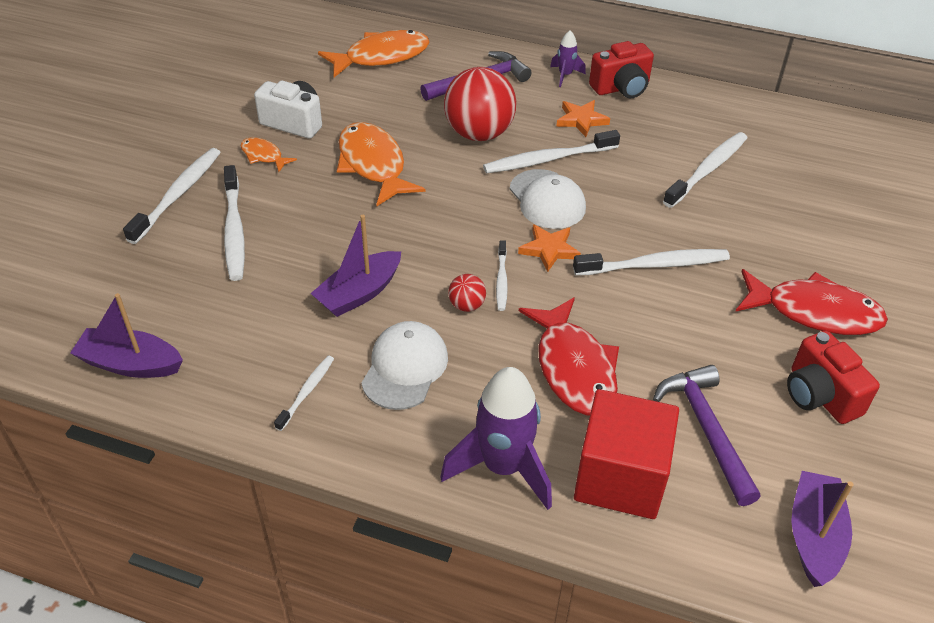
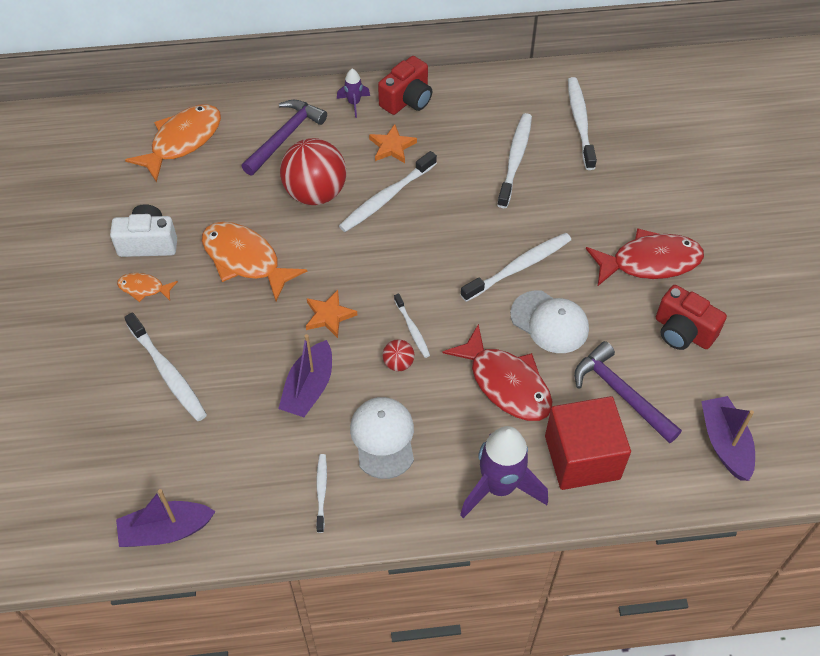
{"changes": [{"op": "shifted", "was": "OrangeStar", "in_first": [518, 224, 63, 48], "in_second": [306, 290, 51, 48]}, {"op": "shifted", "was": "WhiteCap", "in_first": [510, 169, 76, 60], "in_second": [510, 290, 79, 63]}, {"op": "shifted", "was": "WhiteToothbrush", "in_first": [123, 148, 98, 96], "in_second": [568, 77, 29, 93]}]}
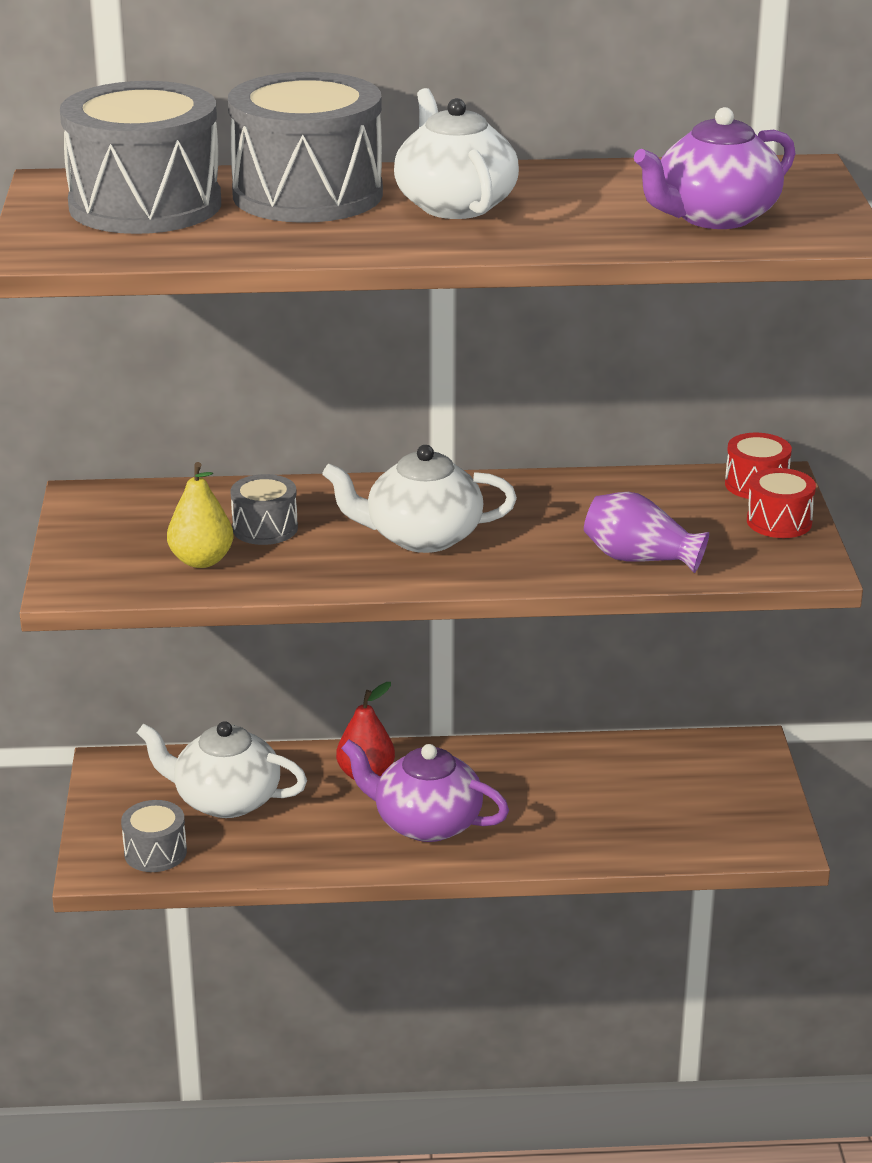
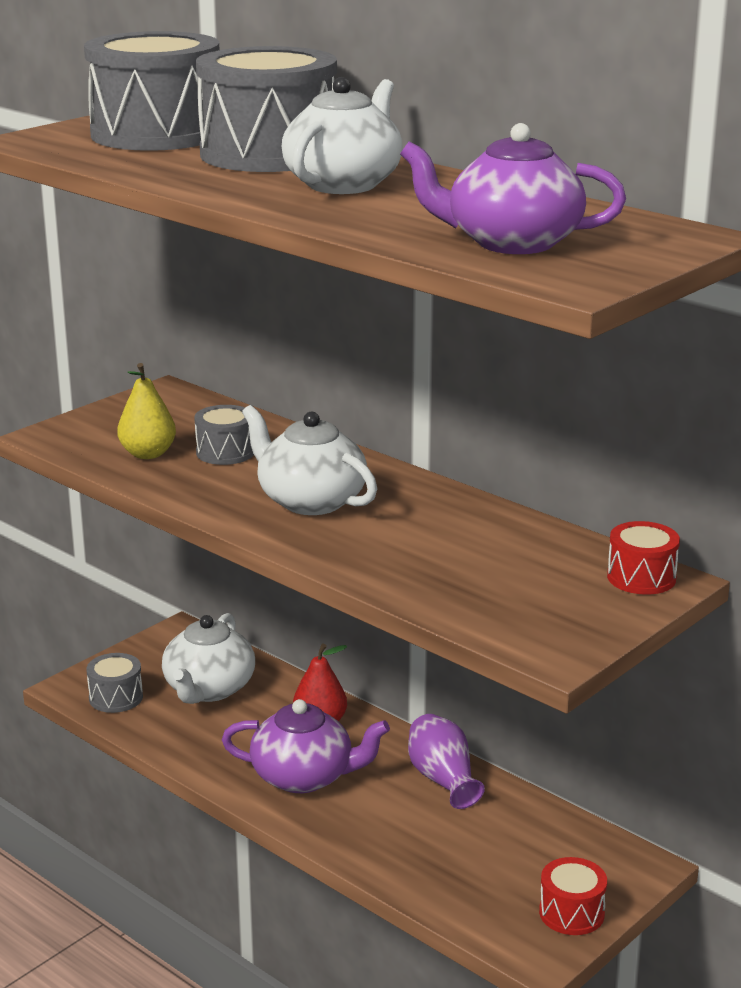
{"changes": [{"op": "rotated", "was": "WhiteTeapot", "in_first": [137, 721, 170, 97], "in_second": [162, 613, 93, 91], "clockwise": -135}, {"op": "rotated", "was": "PurpleTeapot", "in_first": [341, 740, 168, 102], "in_second": [222, 699, 168, 94], "clockwise": 120}, {"op": "shifted", "was": "PurpleVase", "in_first": [584, 492, 125, 81], "in_second": [408, 714, 77, 95]}, {"op": "shifted", "was": "RedDrum", "in_first": [747, 468, 69, 70], "in_second": [539, 857, 68, 78]}]}
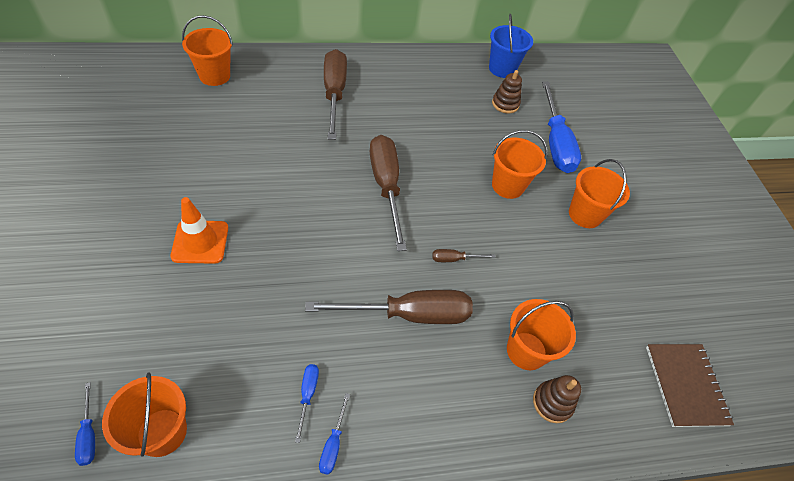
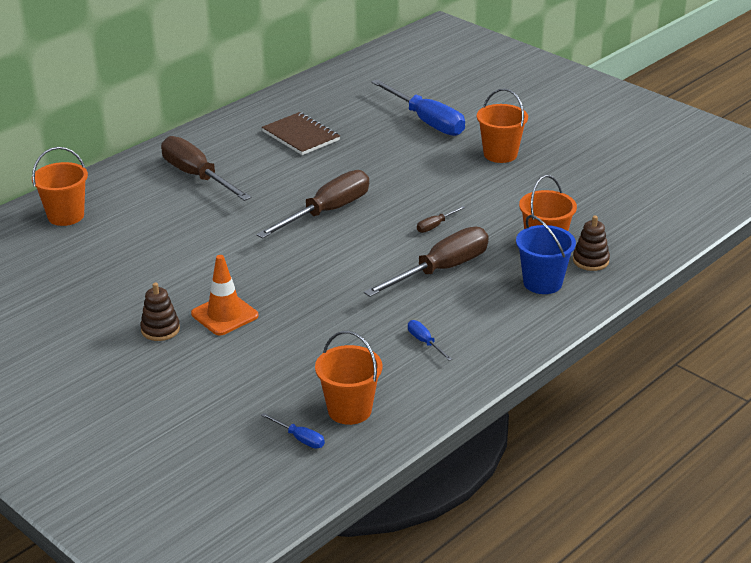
{"changes": [{"op": "shifted", "was": "BrownStackingToy", "in_first": [492, 70, 30, 44], "in_second": [140, 283, 40, 58]}, {"op": "rotated", "was": "BrownScrewdriver", "in_first": [370, 135, 37, 116], "in_second": [256, 170, 113, 69], "clockwise": 90}, {"op": "shifted", "was": "BrownNotebook", "in_first": [646, 344, 88, 83], "in_second": [262, 112, 78, 43]}, {"op": "shifted", "was": "BlueBucket", "in_first": [489, 14, 44, 64], "in_second": [516, 215, 60, 79]}, {"op": "gone", "was": "BlueScrewdriver", "in_first": [319, 393, 31, 82]}, {"op": "gone", "was": "OrangeBucket", "in_first": [492, 130, 55, 69]}]}
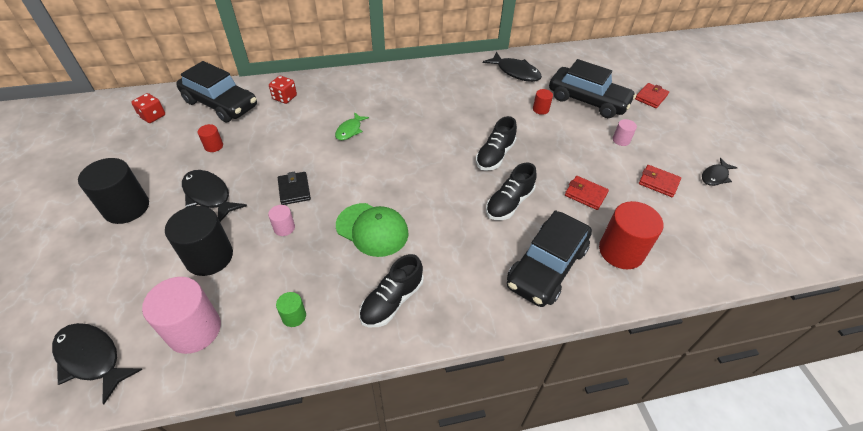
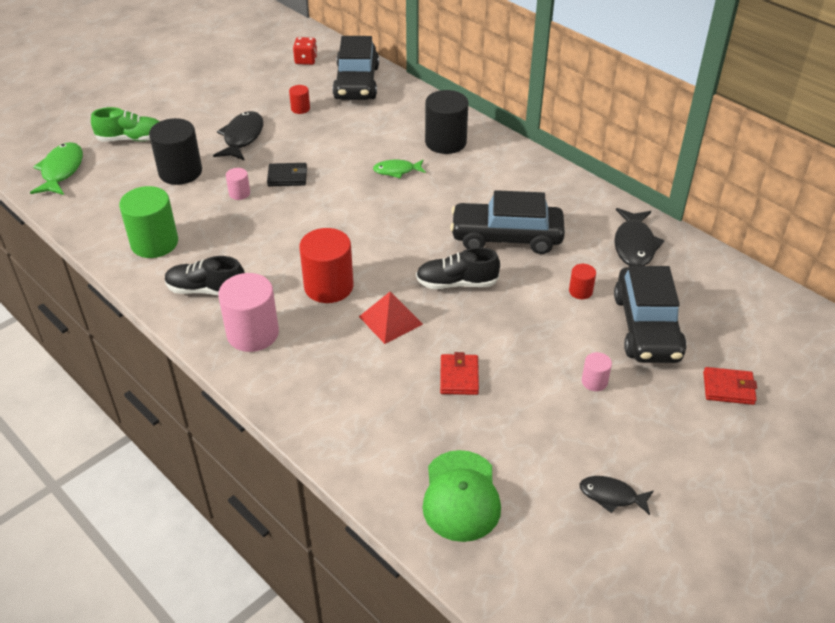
{"changes": [{"op": "repainted", "was": "BlackFish", "now": "GreenFish", "in_first": [52, 323, 91, 81], "in_second": [30, 142, 53, 53]}, {"op": "new", "now": "GreenShoe", "in_second": [91, 107, 69, 34]}, {"op": "scaled", "was": "GreenCylinder", "in_first": [276, 292, 30, 35], "in_second": [119, 186, 59, 72], "ratio": 2.09}, {"op": "shifted", "was": "PinkCylinder", "in_first": [142, 277, 79, 77], "in_second": [218, 273, 61, 79]}, {"op": "rotated", "was": "BlackWallet", "in_first": [278, 172, 33, 33], "in_second": [267, 163, 40, 23], "clockwise": 45}, {"op": "shifted", "was": "RedCylinder", "in_first": [599, 201, 64, 68], "in_second": [299, 228, 54, 75]}, {"op": "swapped", "was": "BlackShoe", "now": "RedPyramid", "in_first": [486, 163, 51, 57], "in_second": [359, 292, 64, 52]}, {"op": "shifted", "was": "GreenCap", "in_first": [336, 203, 73, 54], "in_second": [422, 450, 79, 92]}, {"op": "shifted", "was": "BlackCylinder", "in_first": [78, 158, 71, 66], "in_second": [425, 90, 43, 64]}, {"op": "shifted", "was": "BlackCar", "in_first": [507, 210, 85, 97], "in_second": [450, 190, 115, 64]}, {"op": "gone", "was": "RedDice", "in_first": [269, 76, 28, 28]}, {"op": "gone", "was": "RedWallet", "in_first": [639, 165, 42, 32]}]}
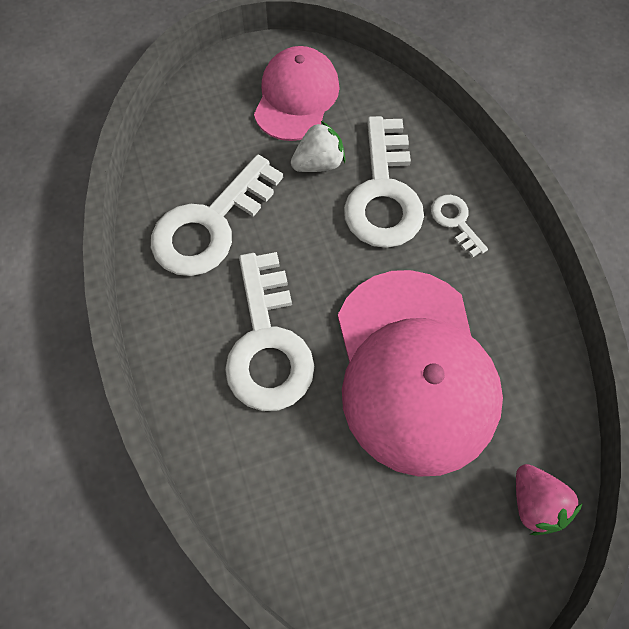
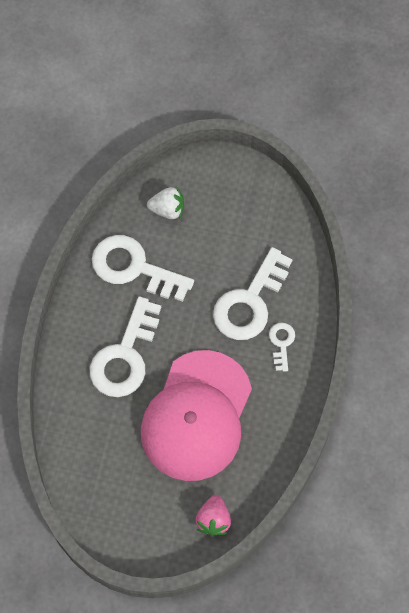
{"changes": [{"op": "rotated", "was": "WhiteKey", "in_first": [151, 155, 132, 121], "in_second": [92, 235, 102, 67], "clockwise": 45}, {"op": "shifted", "was": "WhiteStrawberry", "in_first": [291, 121, 55, 51], "in_second": [147, 187, 37, 32]}, {"op": "gone", "was": "PinkCap", "in_first": [254, 46, 86, 95]}]}
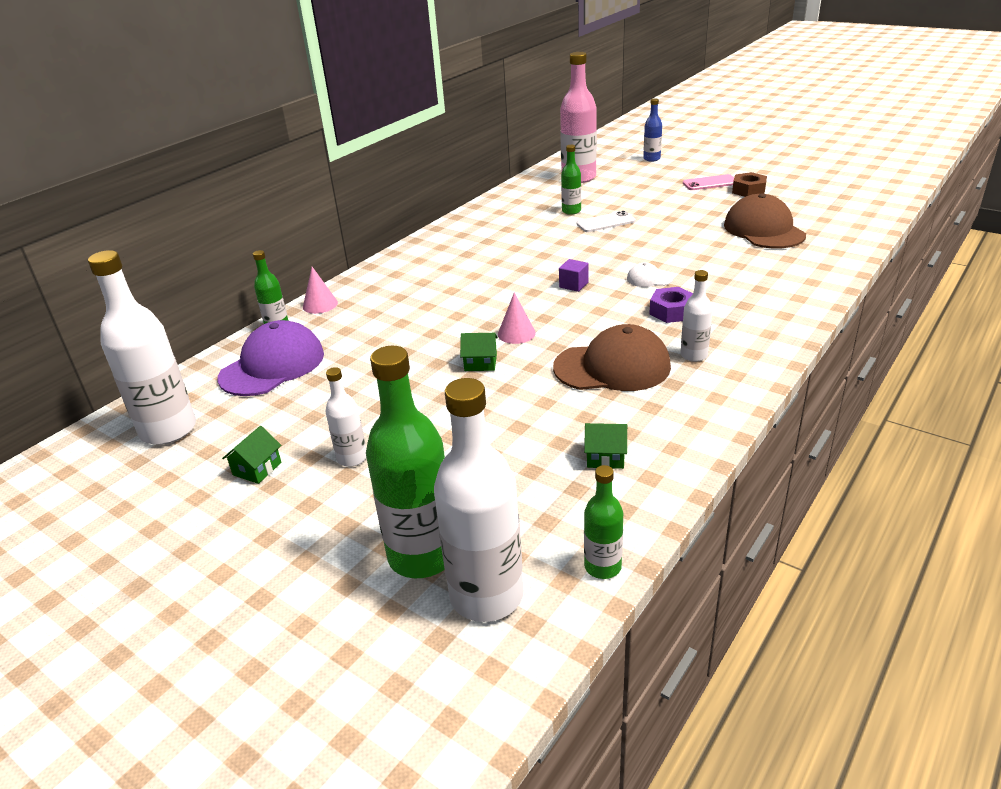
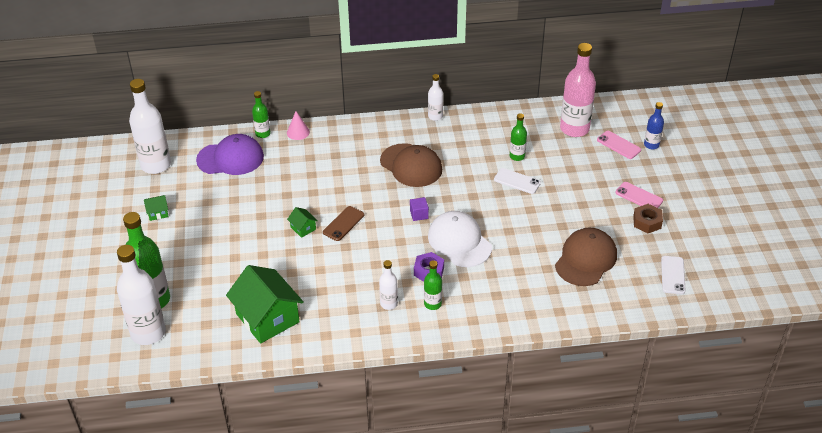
{"changes": [{"op": "scaled", "was": "GreenHouse", "in_first": [584, 423, 43, 46], "in_second": [226, 265, 78, 79], "ratio": 2.33}, {"op": "swapped", "was": "PinkCone", "now": "BrownPhone", "in_first": [498, 292, 38, 52], "in_second": [323, 206, 41, 35]}, {"op": "shifted", "was": "BrownCap", "in_first": [553, 324, 118, 67], "in_second": [380, 143, 62, 44]}, {"op": "shifted", "was": "GreenBottle", "in_first": [584, 465, 39, 114], "in_second": [424, 260, 18, 50]}, {"op": "shifted", "was": "WhiteBottle", "in_first": [326, 367, 40, 100], "in_second": [428, 74, 15, 47]}, {"op": "scaled", "was": "WhiteCap", "in_first": [627, 263, 47, 24], "in_second": [428, 211, 64, 56], "ratio": 2.16}, {"op": "new", "now": "PinkPhone", "in_second": [597, 131, 44, 28]}, {"op": "new", "now": "WhitePhone", "in_second": [661, 256, 25, 38]}]}
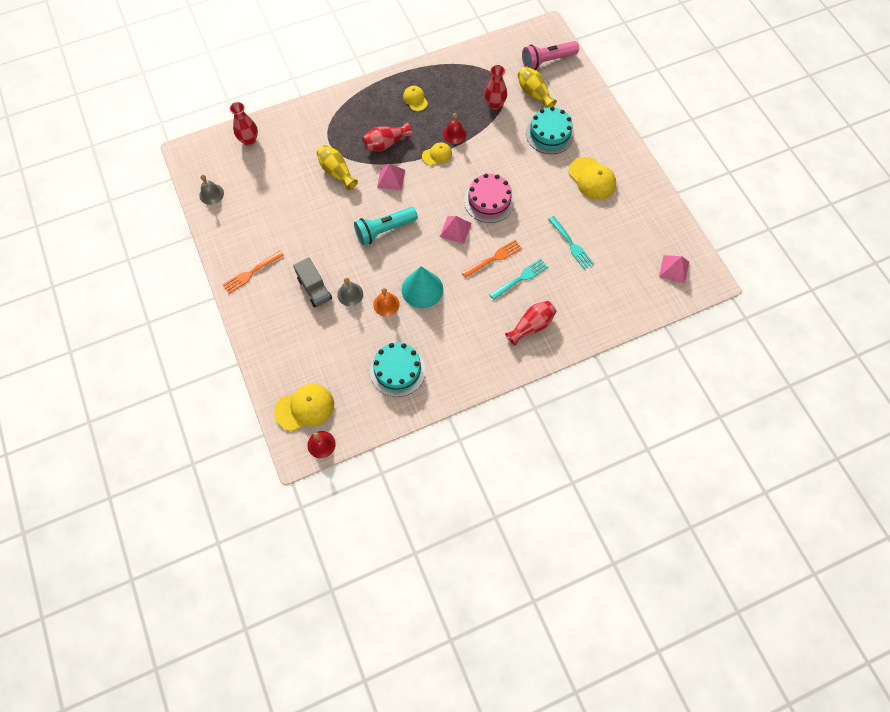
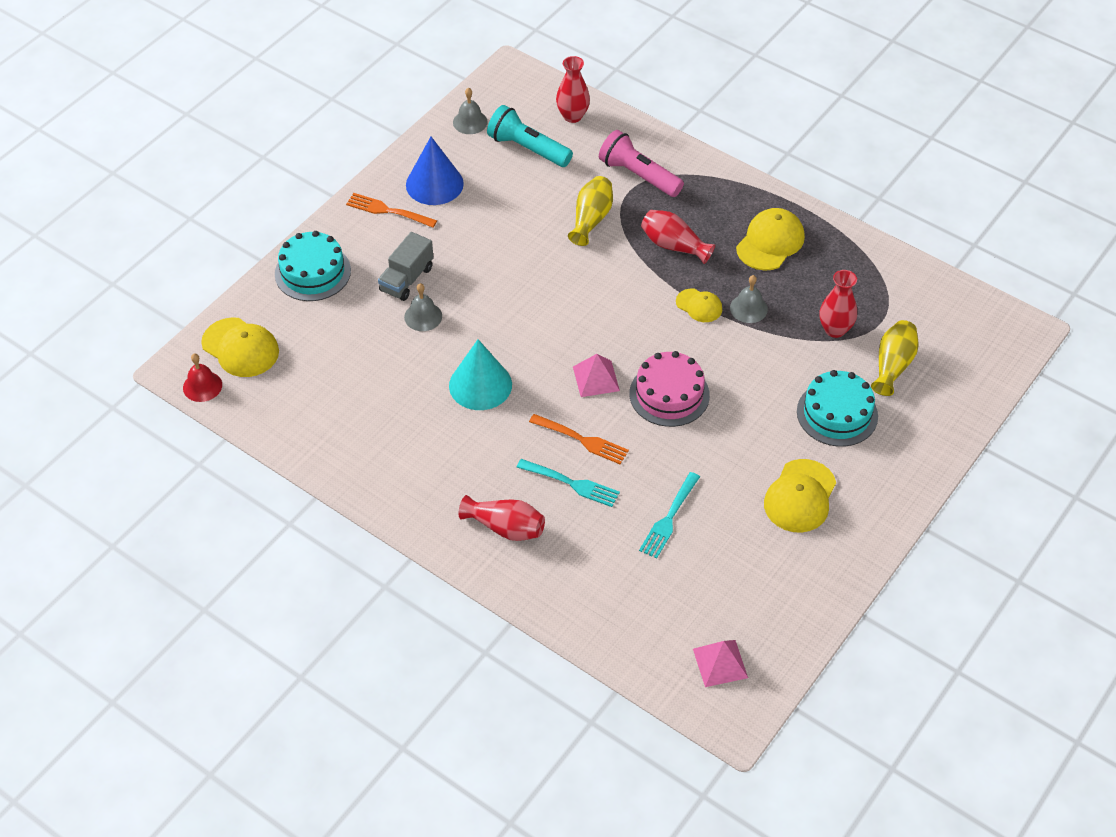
{"changes": [{"op": "shifted", "was": "TurquoiseCake", "in_first": [370, 342, 56, 55], "in_second": [275, 231, 76, 70]}, {"op": "new", "now": "BlueCone", "in_second": [406, 137, 58, 68]}, {"op": "shifted", "was": "TurquoiseFlashlight", "in_first": [354, 207, 64, 38], "in_second": [487, 105, 86, 62]}, {"op": "shifted", "was": "PinkFlashlight", "in_first": [522, 41, 57, 29], "in_second": [599, 130, 85, 67]}, {"op": "repainted", "was": "RedBell", "now": "GreyBell", "in_first": [443, 113, 24, 31], "in_second": [730, 275, 38, 48]}, {"op": "scaled", "was": "YellowCap", "in_first": [403, 86, 25, 25], "in_second": [736, 208, 69, 63], "ratio": 1.68}, {"op": "gone", "was": "OrangeBell", "in_first": [373, 288, 26, 28]}, {"op": "gone", "was": "PinkPyramid", "in_first": [377, 164, 28, 26]}]}
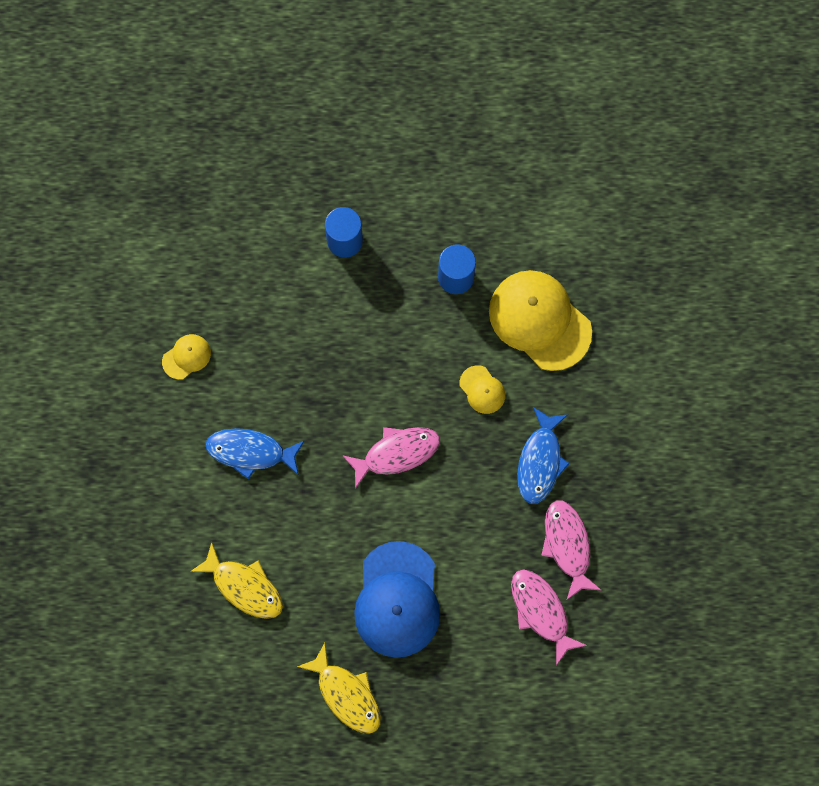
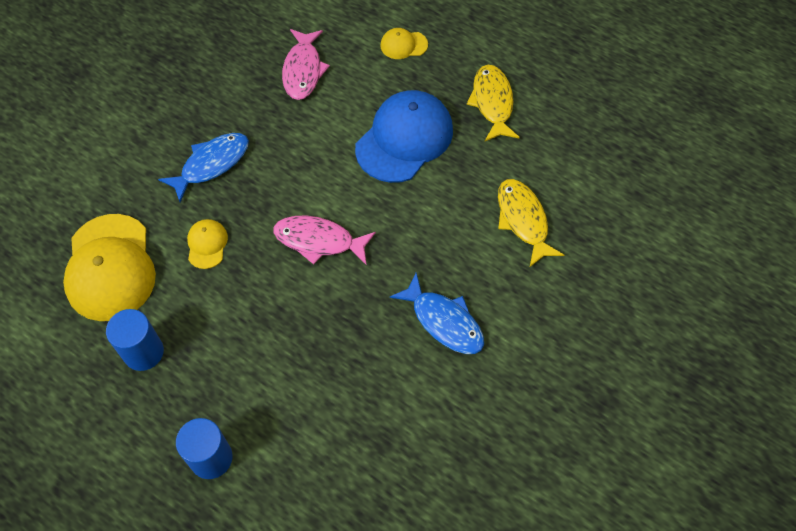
{"changes": [{"op": "shifted", "was": "YellowCap", "in_first": [162, 334, 49, 46], "in_second": [380, 28, 48, 31]}, {"op": "gone", "was": "PinkFish", "in_first": [541, 500, 61, 100]}]}
